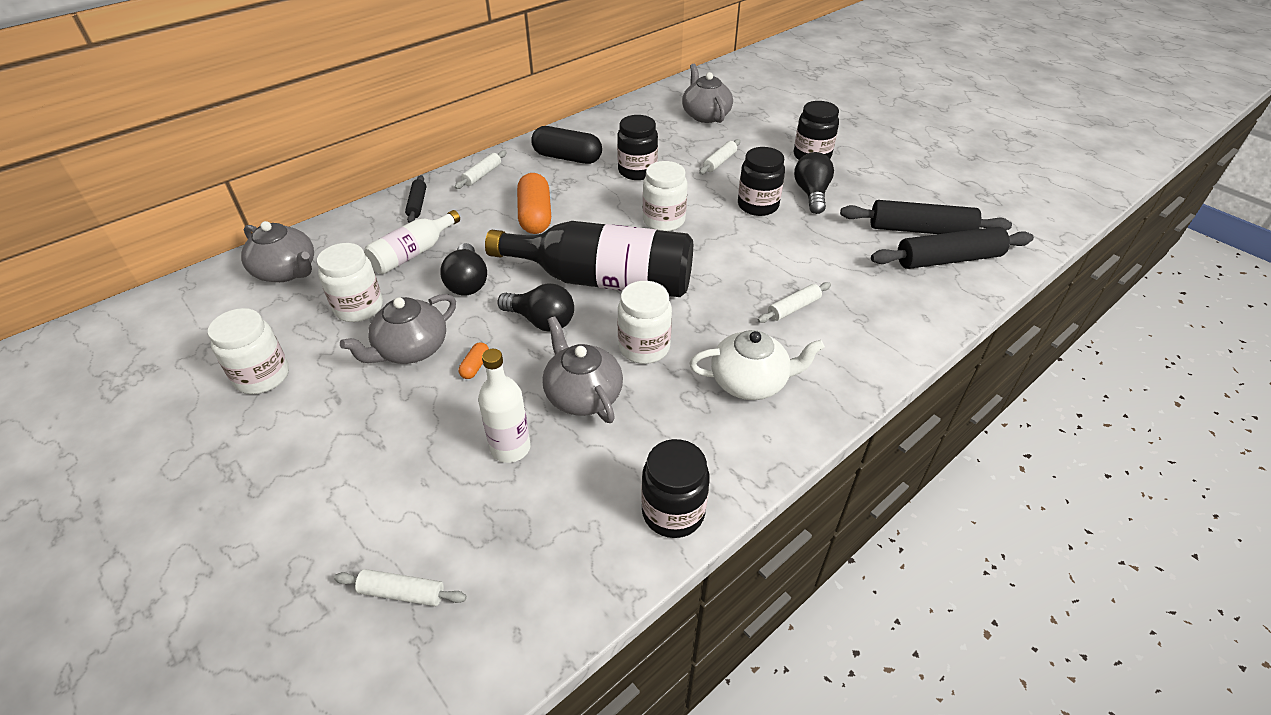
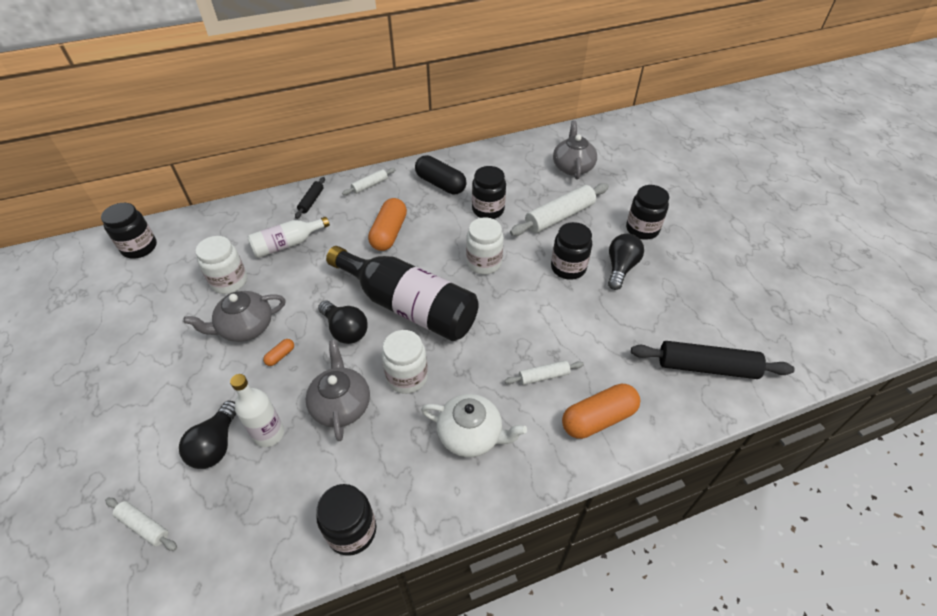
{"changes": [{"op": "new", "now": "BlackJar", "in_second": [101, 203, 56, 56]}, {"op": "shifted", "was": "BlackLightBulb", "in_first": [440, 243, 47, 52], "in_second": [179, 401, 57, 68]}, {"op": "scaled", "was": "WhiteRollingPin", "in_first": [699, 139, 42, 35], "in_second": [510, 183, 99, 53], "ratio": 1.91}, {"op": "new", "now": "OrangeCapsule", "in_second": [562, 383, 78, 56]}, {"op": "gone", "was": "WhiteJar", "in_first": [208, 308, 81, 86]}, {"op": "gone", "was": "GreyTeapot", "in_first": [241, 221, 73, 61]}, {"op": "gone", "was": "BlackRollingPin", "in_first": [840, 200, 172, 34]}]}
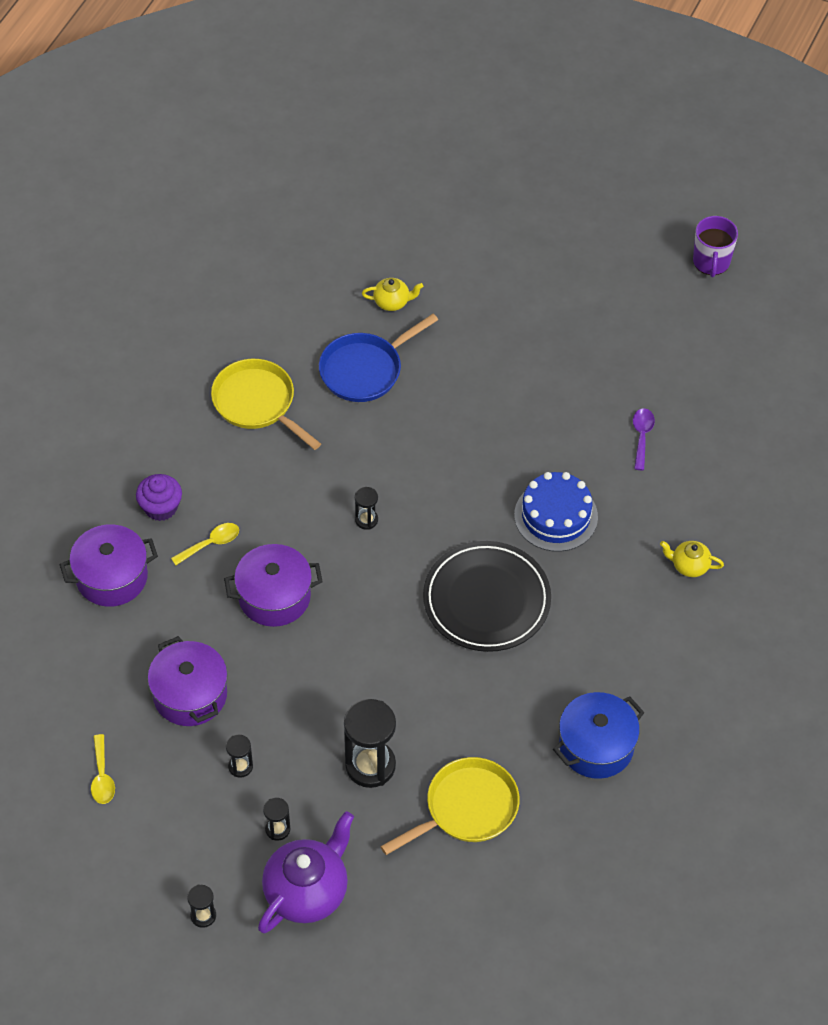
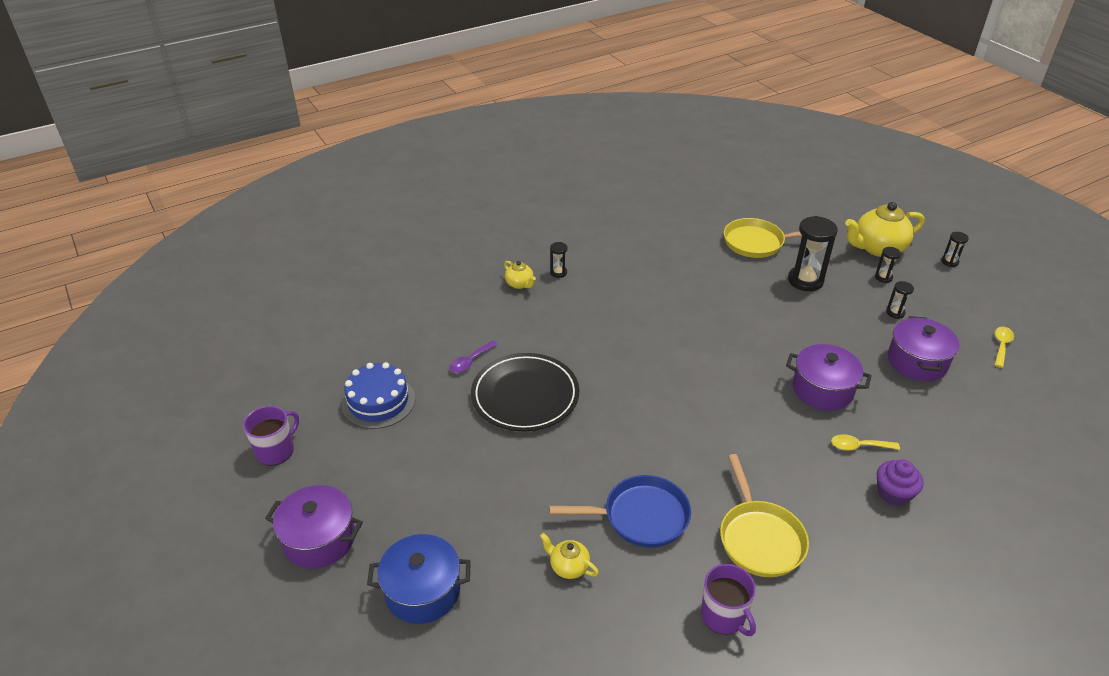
{"changes": [{"op": "shifted", "was": "PurplePot", "in_first": [59, 524, 99, 83], "in_second": [265, 485, 98, 84]}, {"op": "shifted", "was": "BlueCake", "in_first": [514, 472, 84, 80], "in_second": [342, 362, 73, 67]}, {"op": "shifted", "was": "BluePot", "in_first": [553, 692, 92, 87], "in_second": [367, 534, 104, 90]}, {"op": "shifted", "was": "BlackPlate", "in_first": [423, 541, 128, 111], "in_second": [471, 353, 108, 78]}, {"op": "shifted", "was": "BlackHourglass", "in_first": [355, 487, 23, 43], "in_second": [550, 242, 18, 36]}, {"op": "new", "now": "PurpleMug", "in_second": [701, 564, 55, 72]}, {"op": "repainted", "was": "PurpleTeapot", "now": "YellowTeapot", "in_first": [258, 811, 96, 122], "in_second": [845, 202, 80, 55]}]}
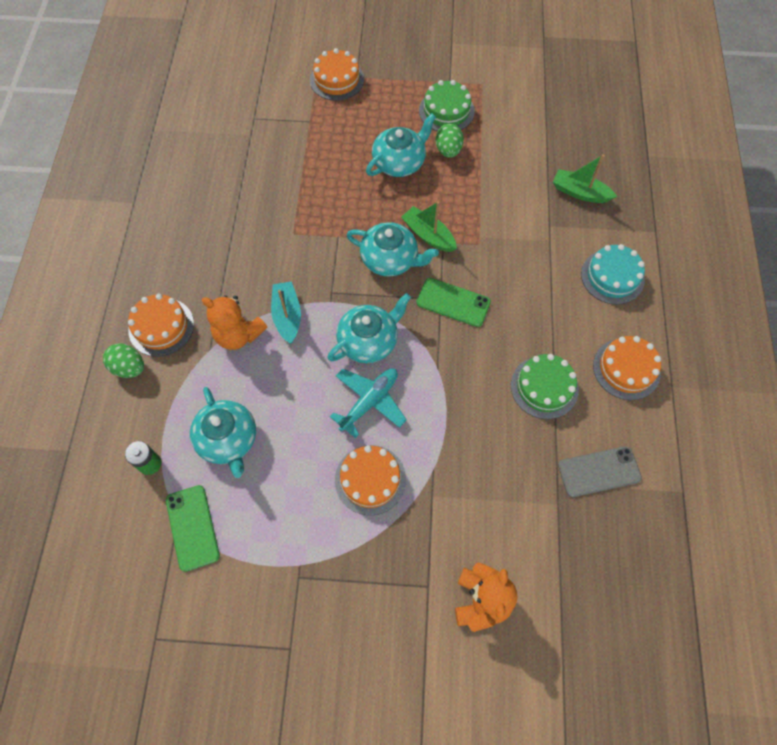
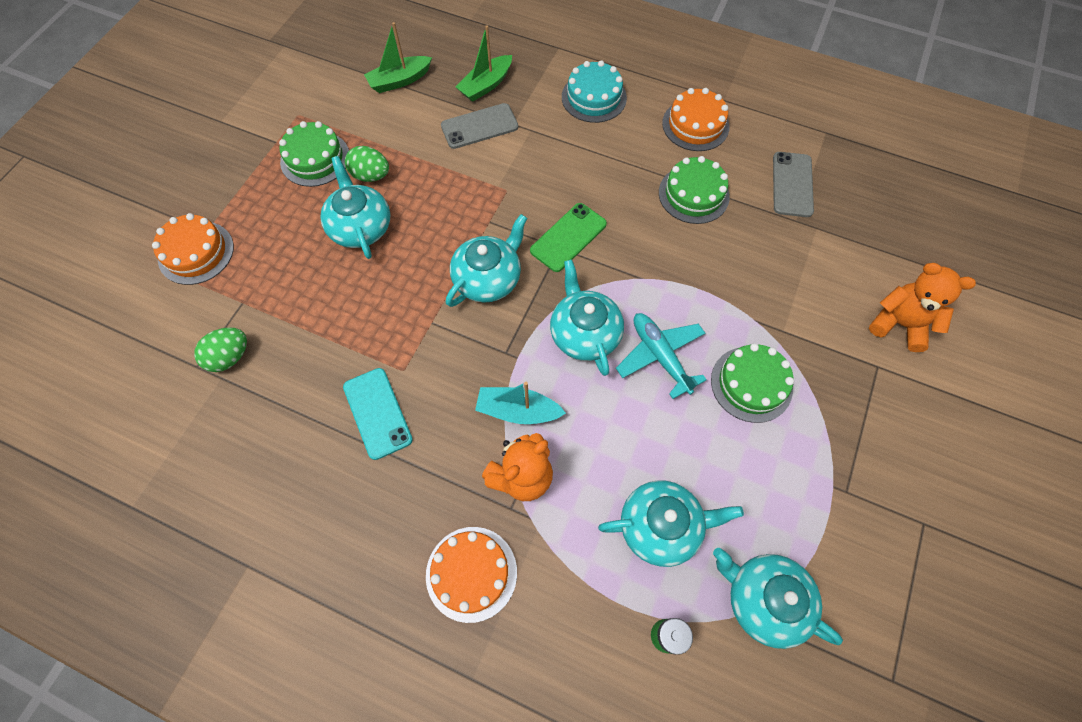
{"changes": [{"op": "shifted", "was": "GreenEgg", "in_first": [103, 343, 41, 35], "in_second": [194, 327, 53, 45]}, {"op": "new", "now": "TurquoisePhone", "in_second": [343, 368, 70, 92]}, {"op": "shifted", "was": "GreenBoat", "in_first": [401, 201, 56, 51], "in_second": [364, 22, 68, 71]}, {"op": "new", "now": "GreyPhone", "in_second": [441, 103, 77, 46]}, {"op": "repainted", "was": "OrangeCake", "now": "GreenCake", "in_first": [335, 445, 71, 70], "in_second": [711, 343, 83, 80]}, {"op": "swapped", "was": "GreenPhone", "now": "TurquoiseTeapot", "in_first": [166, 485, 54, 87], "in_second": [713, 548, 130, 101]}]}
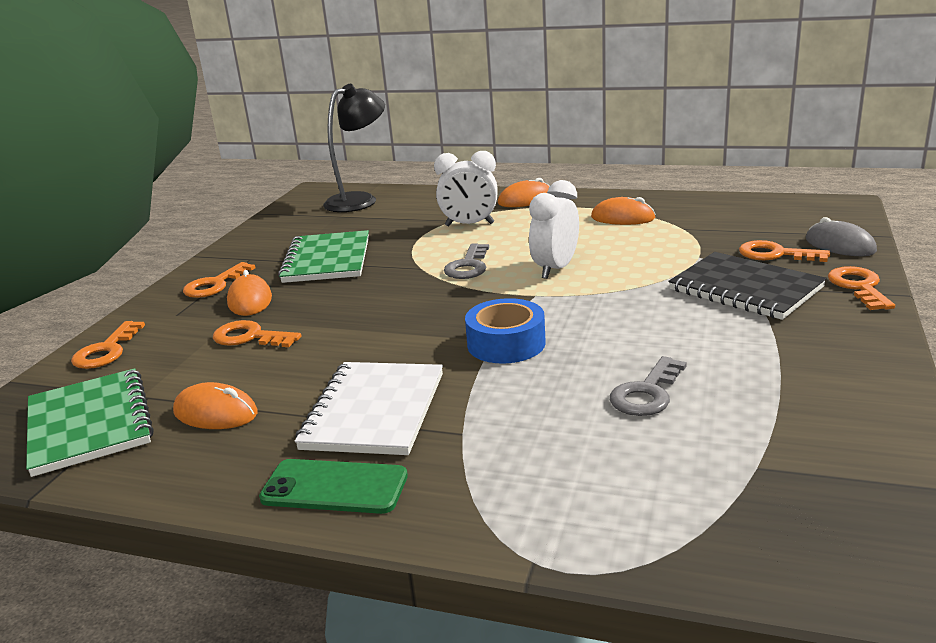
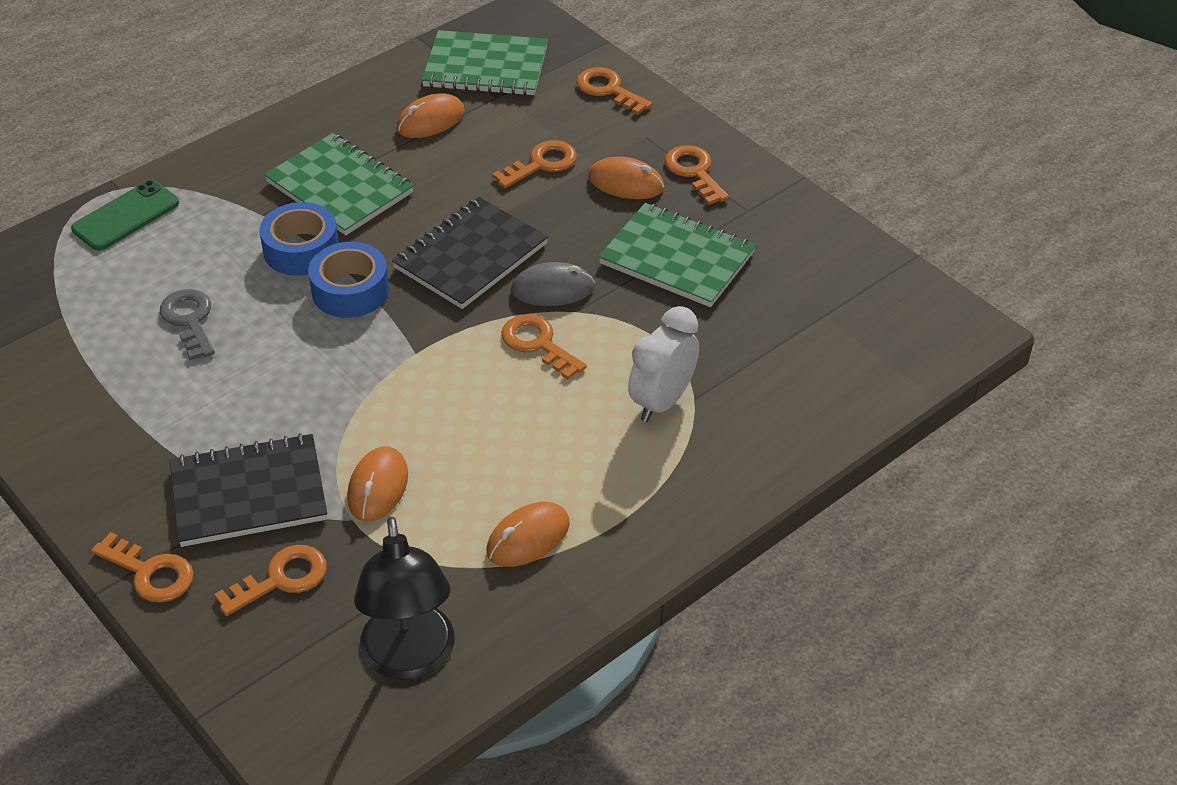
{"changes": [{"op": "shifted", "was": "GreenPhone", "in_first": [259, 459, 149, 55], "in_second": [71, 180, 108, 71]}, {"op": "new", "now": "BlueTape", "in_second": [260, 202, 79, 74]}, {"op": "repainted", "was": "WhiteNotebook", "now": "GreenNotebook", "in_first": [295, 362, 148, 93], "in_second": [264, 133, 150, 102]}, {"op": "shifted", "was": "OrangeMouse", "in_first": [498, 178, 52, 29], "in_second": [347, 446, 61, 75]}, {"op": "shifted", "was": "BlackLamp", "in_first": [323, 84, 62, 128], "in_second": [354, 517, 100, 163]}, {"op": "new", "now": "BlackNotebook", "in_second": [392, 197, 156, 112]}, {"op": "repainted", "was": "GreyKey", "now": "OrangeKey", "in_first": [444, 244, 45, 35], "in_second": [501, 314, 86, 65]}, {"op": "shifted", "was": "GreyMouse", "in_first": [806, 217, 71, 39], "in_second": [511, 262, 84, 44]}, {"op": "gone", "was": "WhiteClock", "in_first": [529, 180, 50, 99]}]}
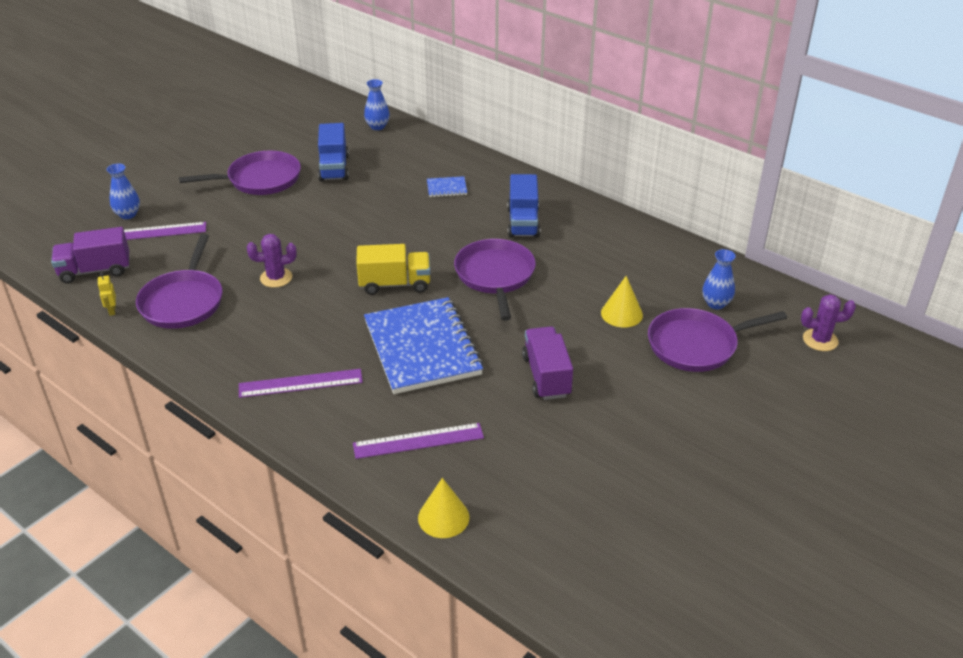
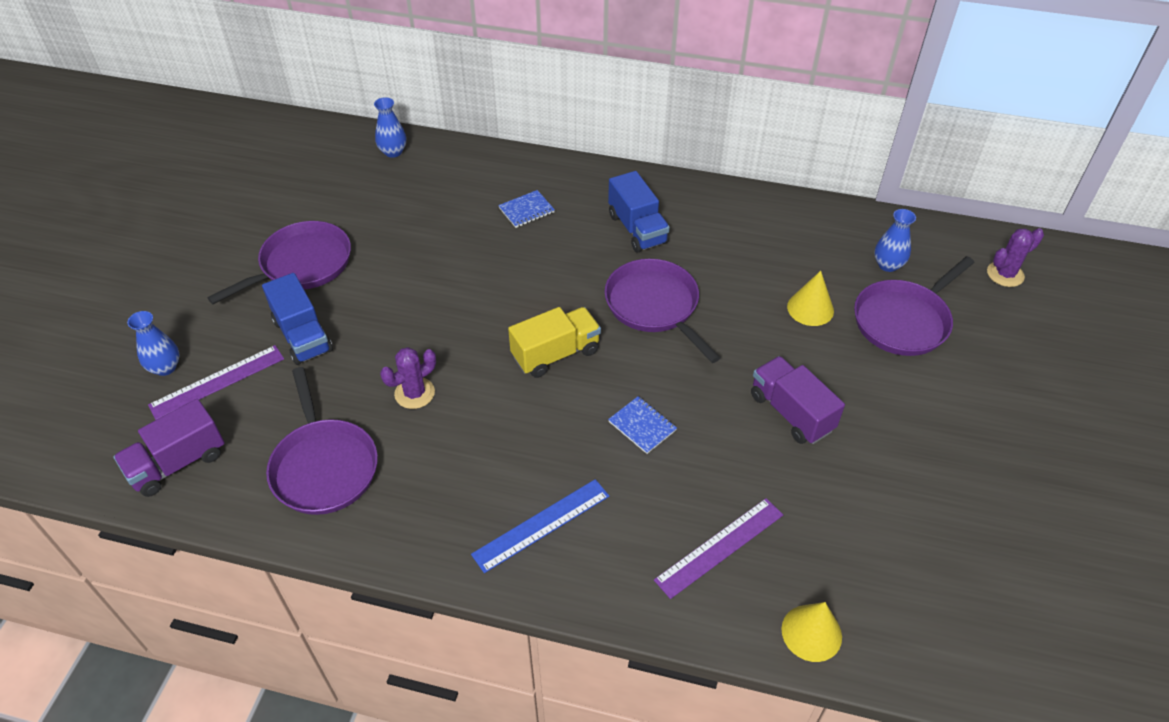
{"changes": [{"op": "shifted", "was": "BlueTruck", "in_first": [318, 123, 31, 59], "in_second": [262, 273, 71, 92]}, {"op": "repainted", "was": "PurpleRuler", "now": "BlueRuler", "in_first": [239, 369, 124, 29], "in_second": [471, 479, 138, 94]}, {"op": "scaled", "was": "BlueNotebook", "in_first": [364, 297, 119, 97], "in_second": [608, 396, 69, 58], "ratio": 0.4}, {"op": "gone", "was": "YellowRobot", "in_first": [97, 273, 19, 43]}]}
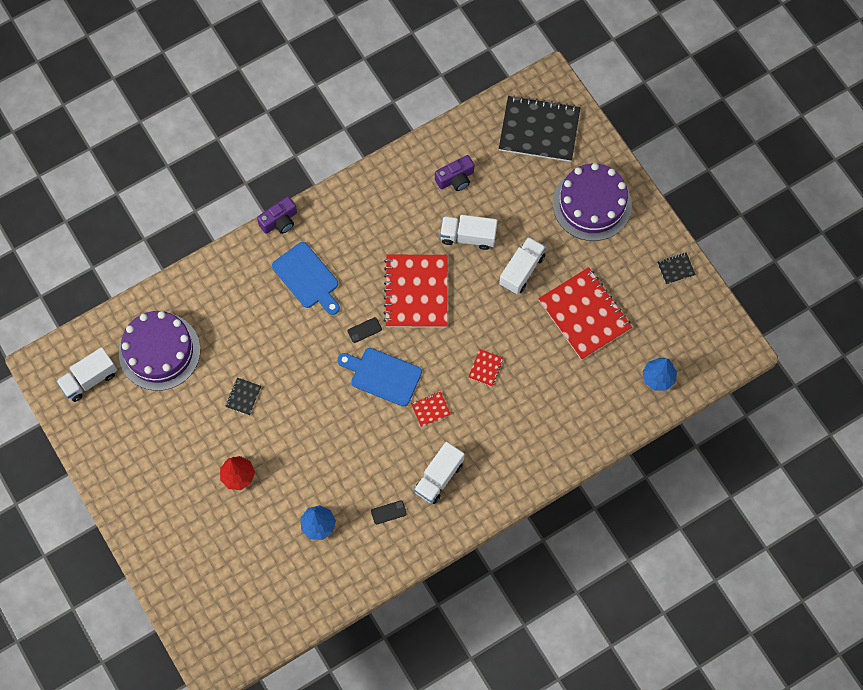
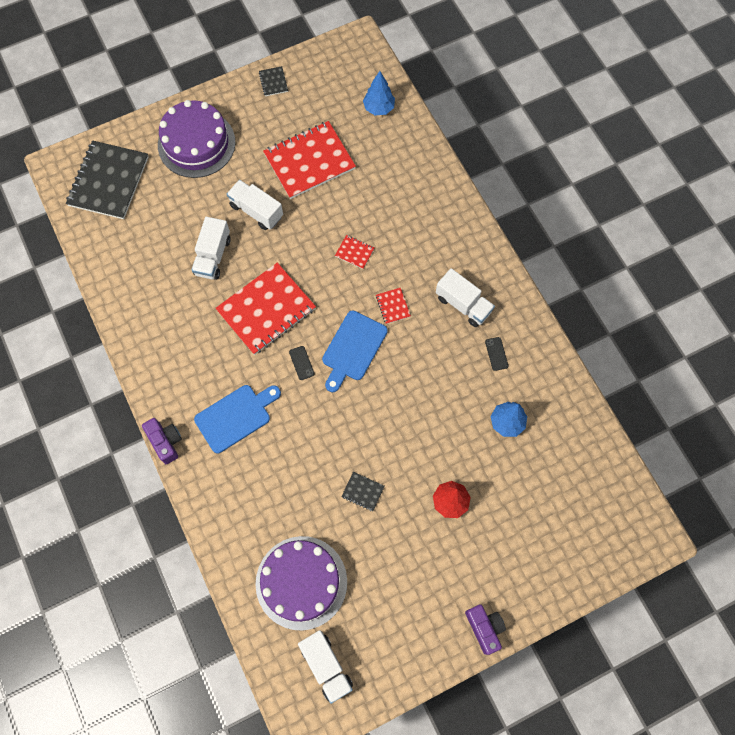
{"changes": [{"op": "rotated", "was": "RedNotebook", "in_first": [383, 255, 64, 73], "in_second": [215, 263, 101, 92], "clockwise": -45}, {"op": "shifted", "was": "PurpleCamera", "in_first": [435, 155, 39, 36], "in_second": [465, 604, 41, 51]}]}
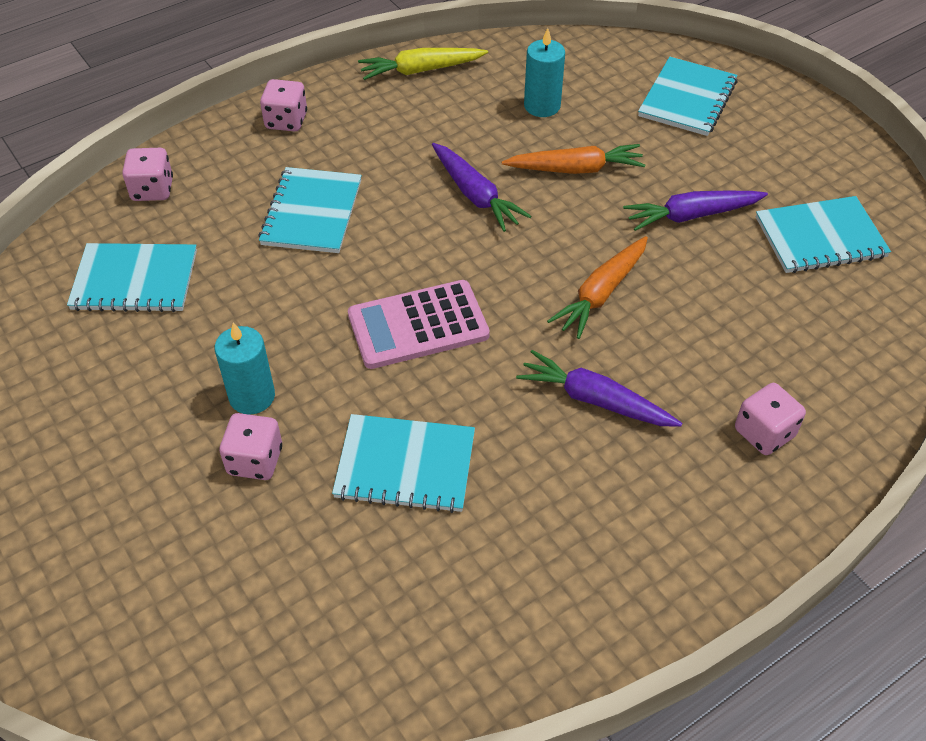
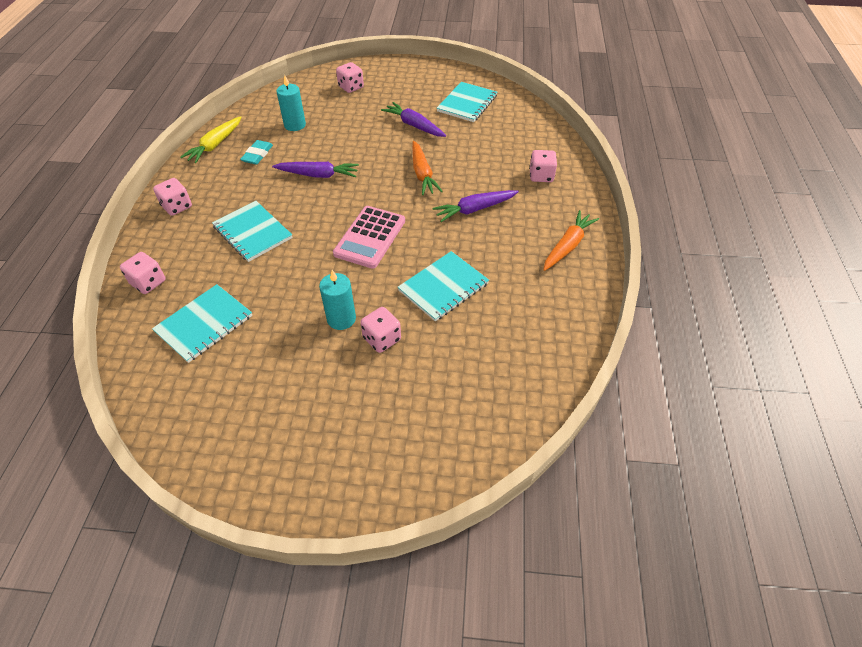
{"changes": [{"op": "new", "now": "TurquoiseEraser", "in_second": [240, 140, 33, 25]}, {"op": "swapped", "was": "TurquoiseNotebook", "now": "PinkDice", "in_first": [638, 57, 99, 79], "in_second": [336, 62, 28, 31]}, {"op": "rotated", "was": "PurpleCarrot", "in_first": [623, 191, 145, 40], "in_second": [381, 102, 65, 35], "clockwise": 105}, {"op": "shifted", "was": "OrangeCarrot", "in_first": [502, 144, 143, 30], "in_second": [543, 210, 56, 61]}]}
